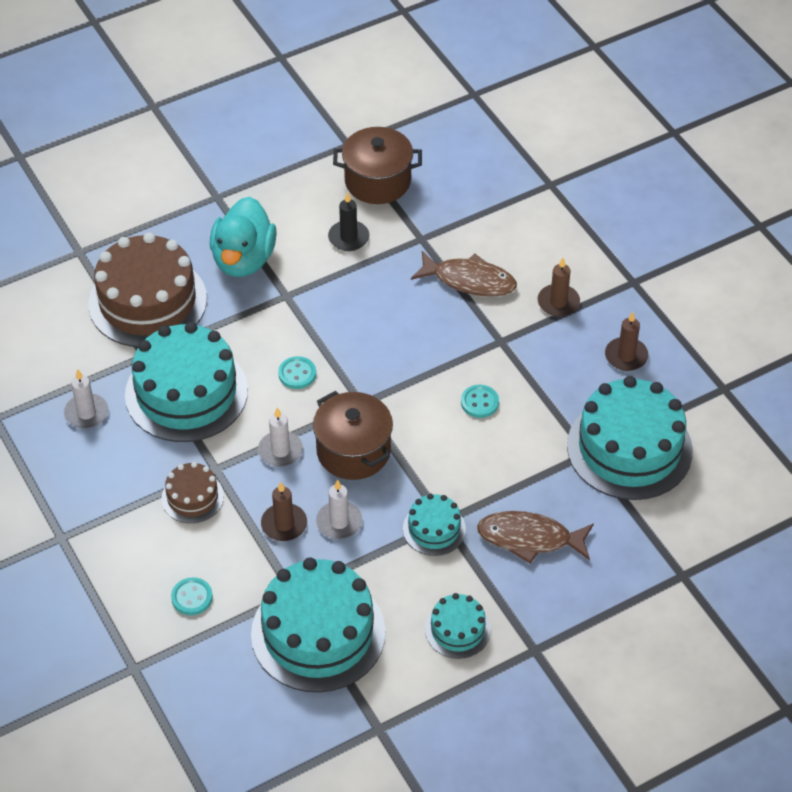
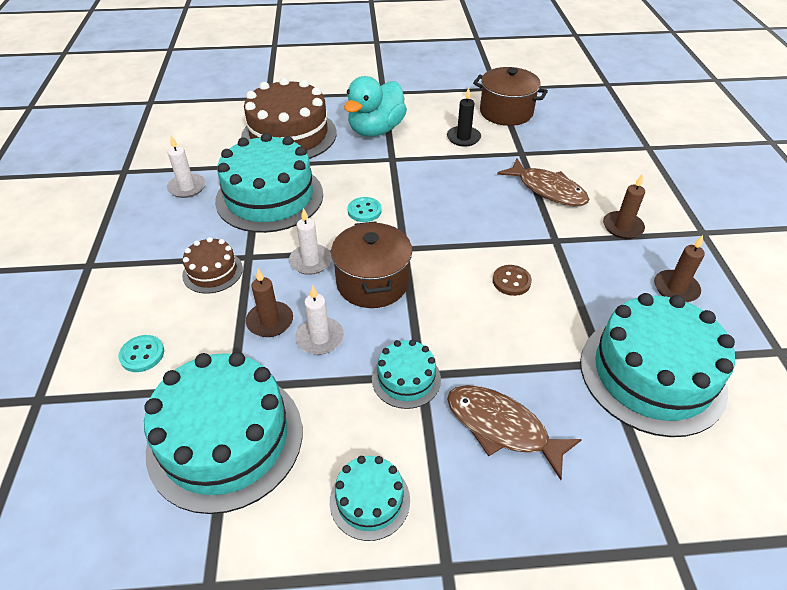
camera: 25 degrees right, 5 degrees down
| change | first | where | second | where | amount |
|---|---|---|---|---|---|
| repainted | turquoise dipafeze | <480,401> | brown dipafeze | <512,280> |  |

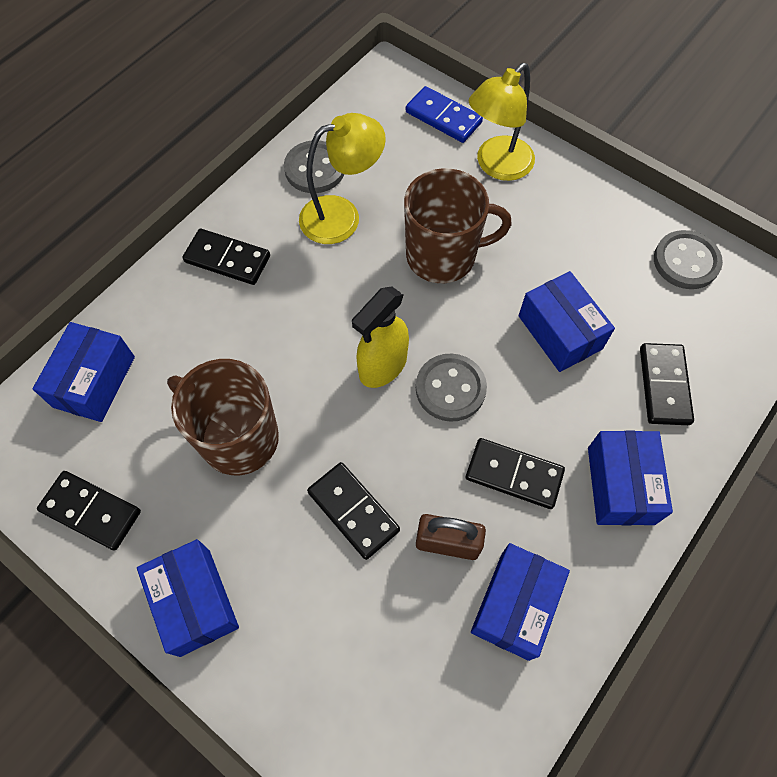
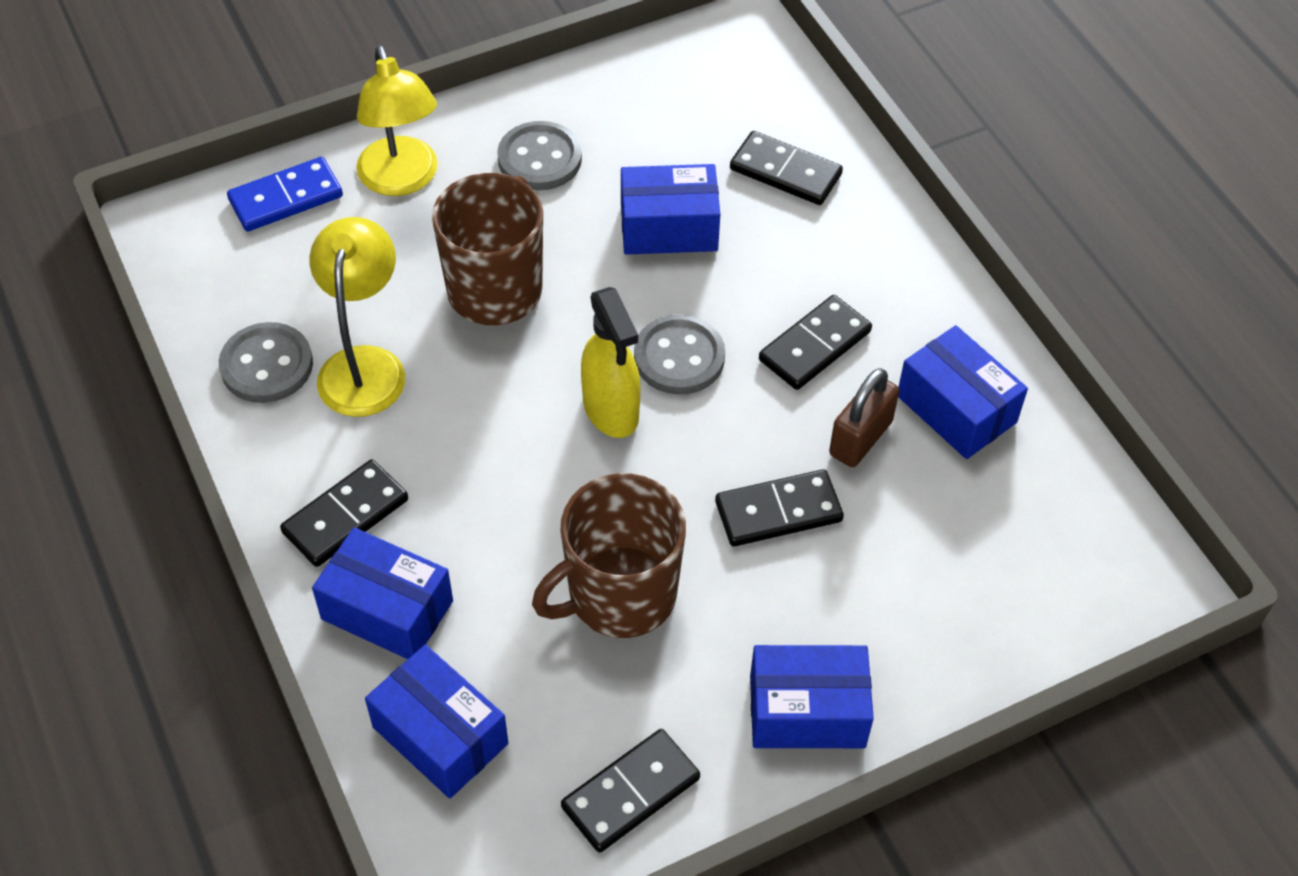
camera: 65 degrees left, 10 degrees down
| change | first | where | second | where | amount |
|---|---|---|---|---|---|
| shifted | grey dipafeze | <688,259> |  | <539,155> |  |
| shifted | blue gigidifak | <630,478> |  | <382,593> |  |

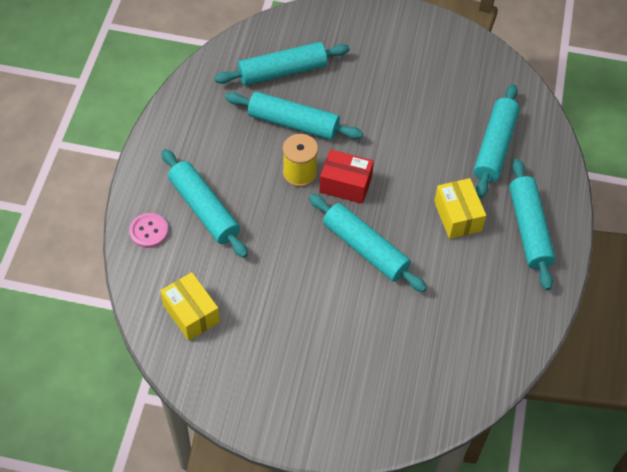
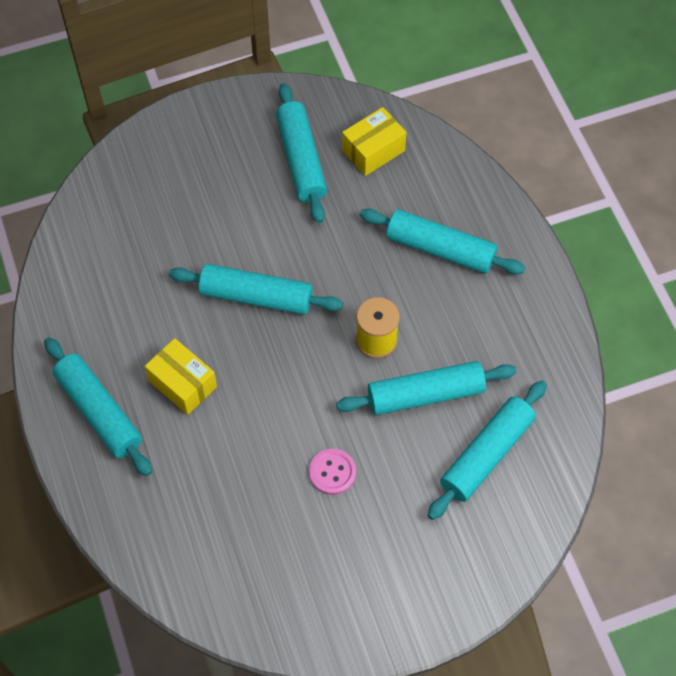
camera: 150 degrees right, 5 degrees up
| change | first | where | second | where | amount |
|---|---|---|---|---|---|
| shifted | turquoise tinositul | <497,141> |  | <301,153> |  |
| gone | red gigidifak | <346,176> |  |  |  |
| shifted | pink dipafeze | <148,230> |  | <332,472> |  |
| rotated | yellow gigidifak | <190,306> |  | <374,141> | 60 degrees counterclockwise |

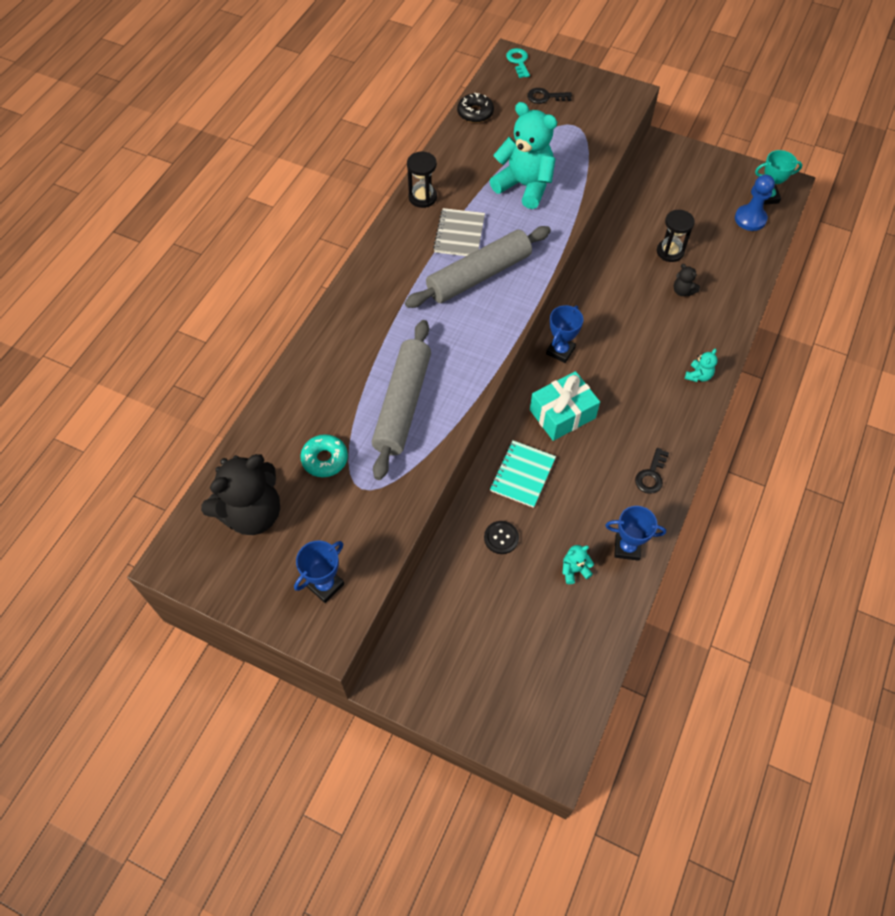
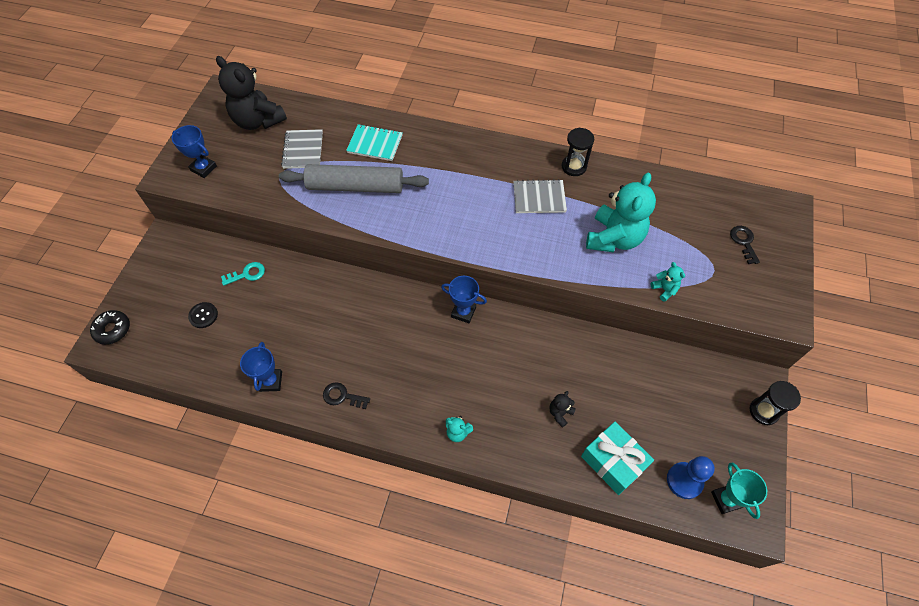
camera: 80 degrees right, 0 degrees up
| change | first | where | second | where | amount |
|---|---|---|---|---|---|
| shifted | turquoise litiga | <518,63> |  | <243,274> |  |
| shifted | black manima | <475,108> |  | <110,327> |  |
| shifted | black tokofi | <676,236> |  | <775,403> |  |
| gone | grey tinositul | <478,267> |  |  |  |
| shifted | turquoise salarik | <565,406> |  | <617,458> |  |
| swapped | turquoise manima | <324,455> | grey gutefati | <302,149> |  |
| shifted | turquoise gutefati | <523,474> |  | <374,142> |  |
| shifted | black dipafeze | <501,537> |  | <203,315> |  |
| shifted | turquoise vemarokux | <578,564> |  | <668,282> |  |

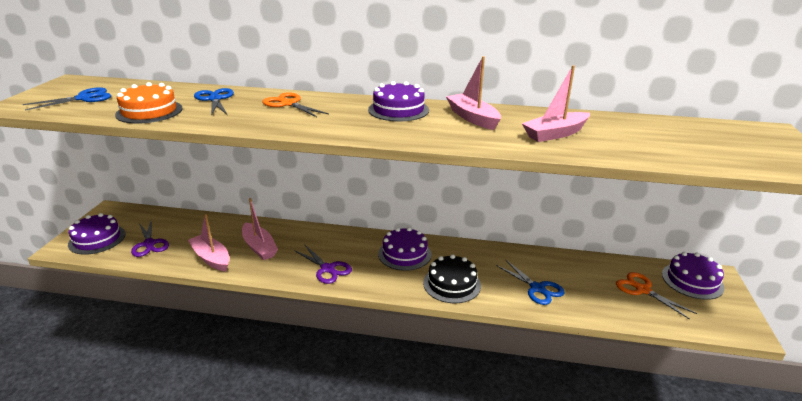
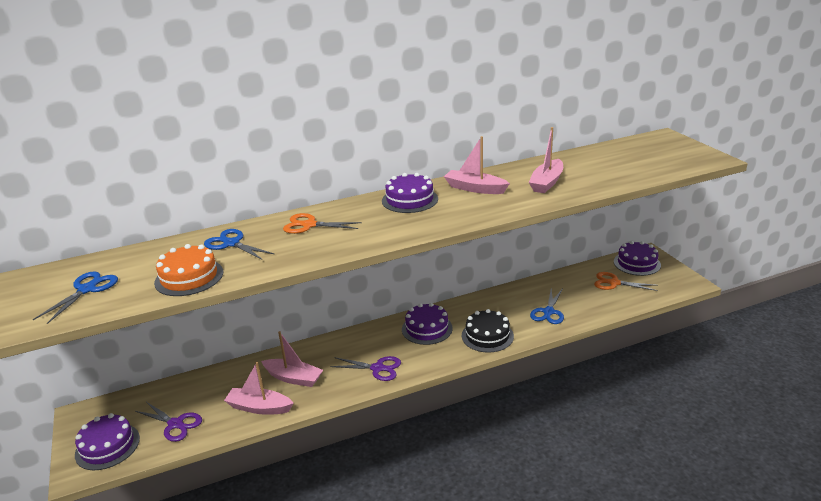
camera: 30 degrees left, 0 degrees up
| change | first | where | second | where | amount |
|---|---|---|---|---|---|
| rotated | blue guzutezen | <530,282> |  | <547,306> | 90 degrees clockwise |

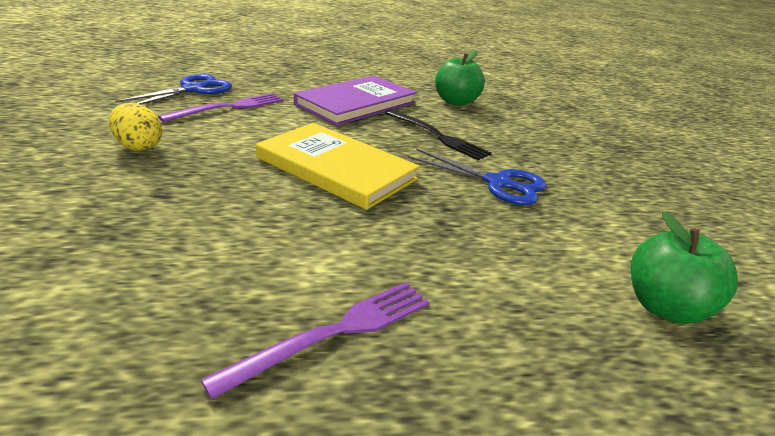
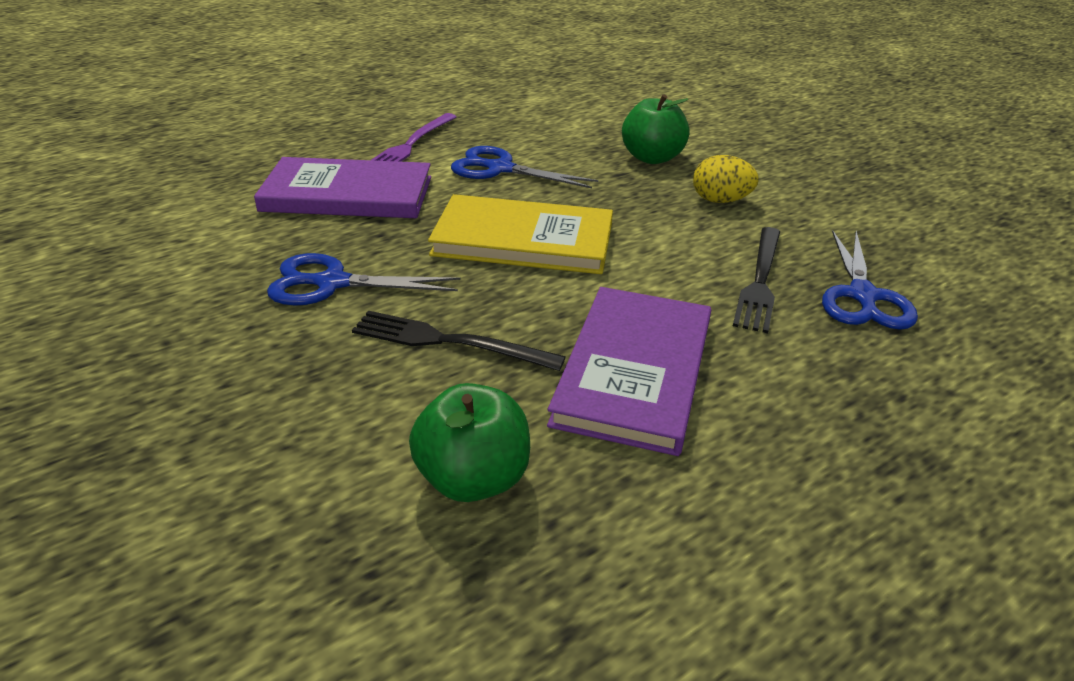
camera: 155 degrees right, 5 degrees up
| change | first | where | second | where | amount |
|---|---|---|---|---|---|
| repainted | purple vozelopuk | <220,107> | black vozelopuk | <756,280> |  |
| shifted | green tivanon | <684,267> |  | <656,129> |  |
| new |  |  | blue guzutezen | <524,167> |  |
| new |  |  | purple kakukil | <342,187> |  |

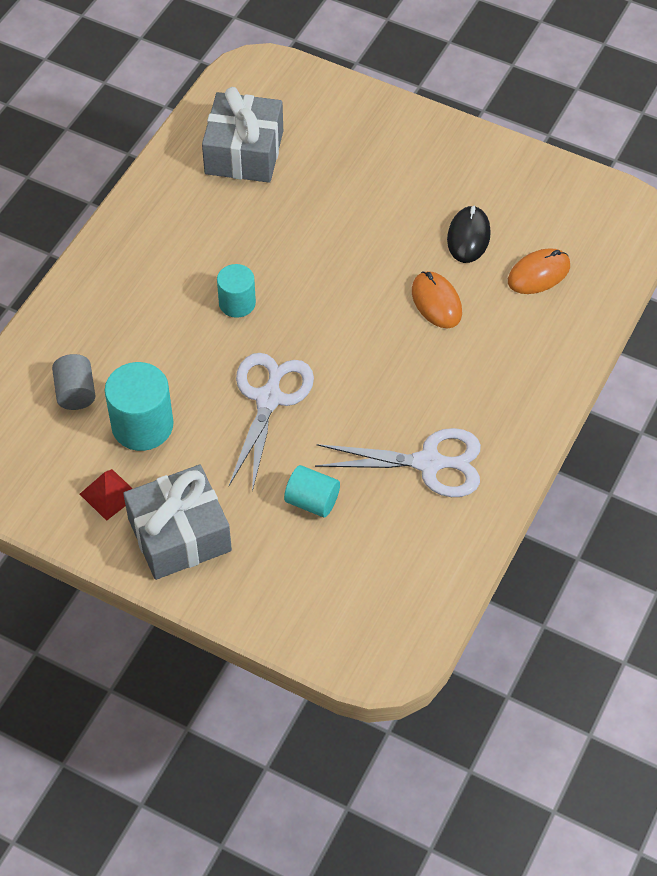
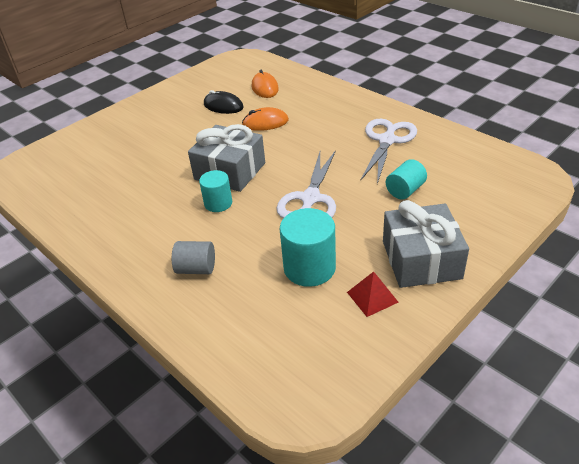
camera: 70 degrees left, 15 degrees down
| change | first | where | second | where | amount |
|---|---|---|---|---|---|
| shifted | grey salarik | <242,135> |  | <226,158> |  |
| rotated | white guzutezen | <271,422> |  | <306,184> | 105 degrees counterclockwise |
| shifted | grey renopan | <73,382> |  | <193,257> |  |

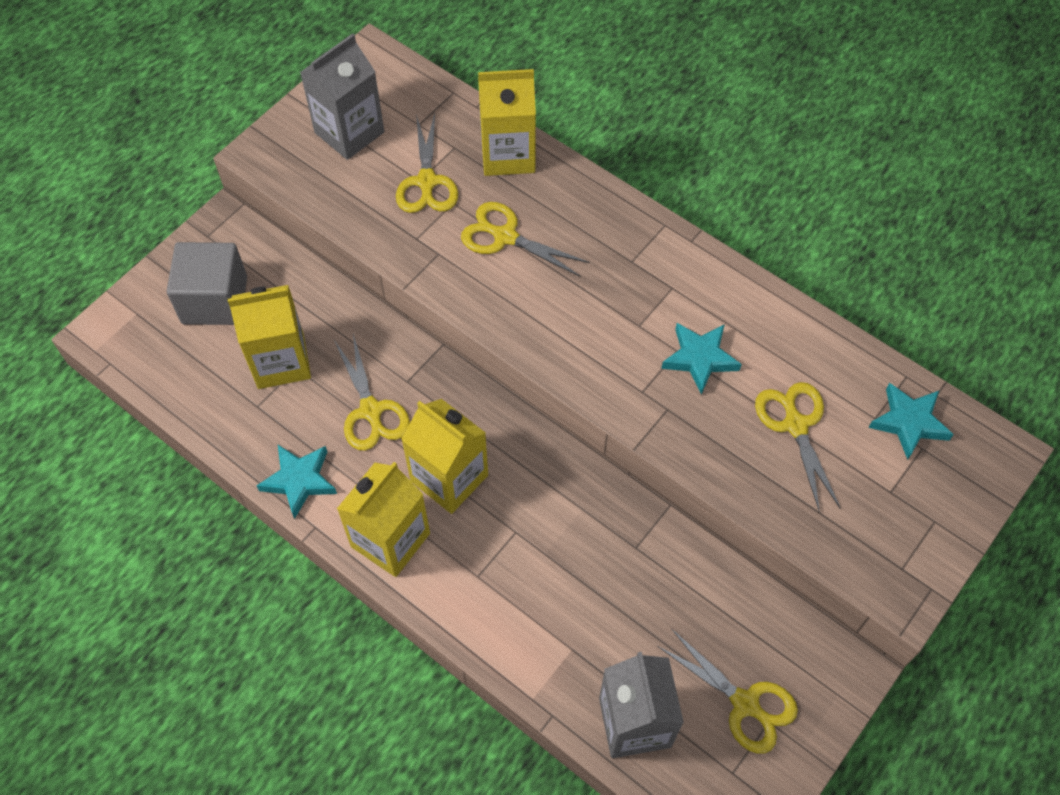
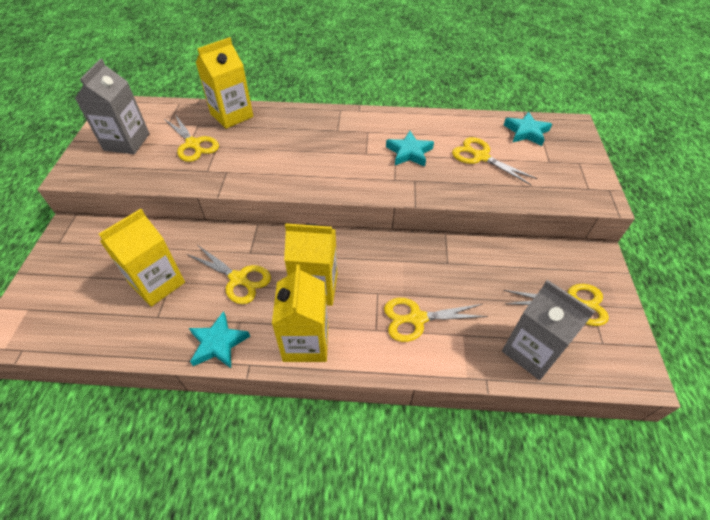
camera: 35 degrees left, 10 degrees down
| change | first | where | second | where | amount |
|---|---|---|---|---|---|
| shifted | yellow guzutezen | <525,239> |  | <436,320> |  |
| gone | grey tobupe | <207,283> |  |  |  |

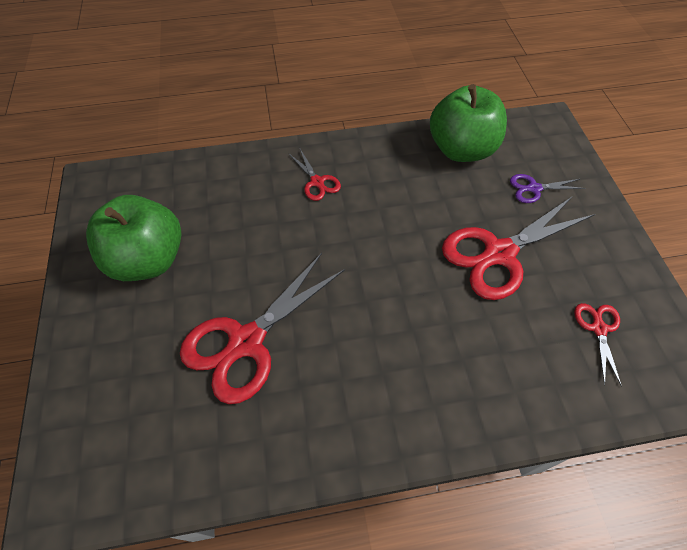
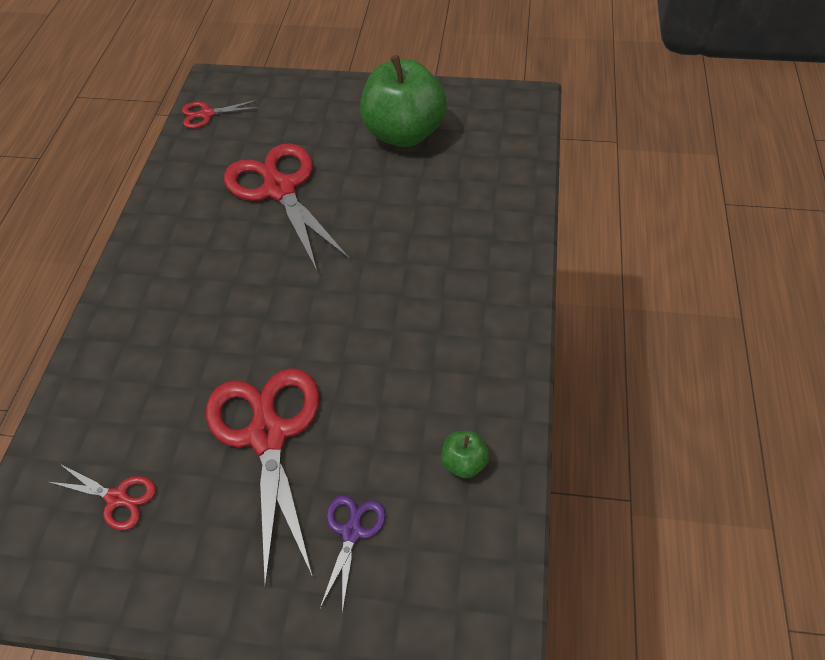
camera: 110 degrees right, 5 degrees down
| change | first | where | second | where | amount |
|---|---|---|---|---|---|
| scaled | green tivanon | <468,123> |  | <465,454> | x0.41 |
| shifted | red guzutezen | <314,175> |  | <221,114> |  |

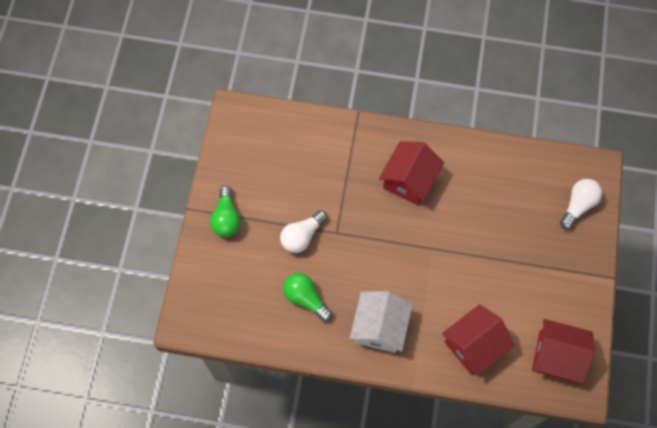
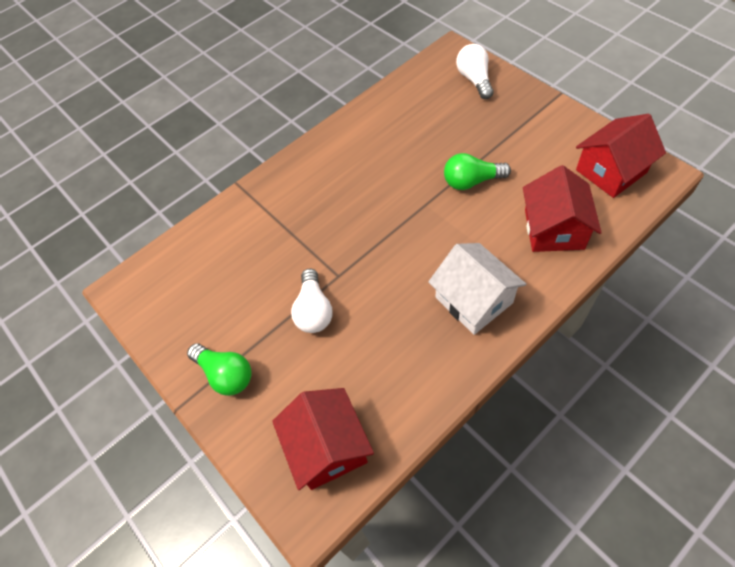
camera: 45 degrees left, 10 degrees down
| change | first | where | second | where | amount |
|---|---|---|---|---|---|
| shifted | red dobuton | <411,173> |  | <323,439> |  |
| shifted | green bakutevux | <307,297> |  | <477,171> |  |

